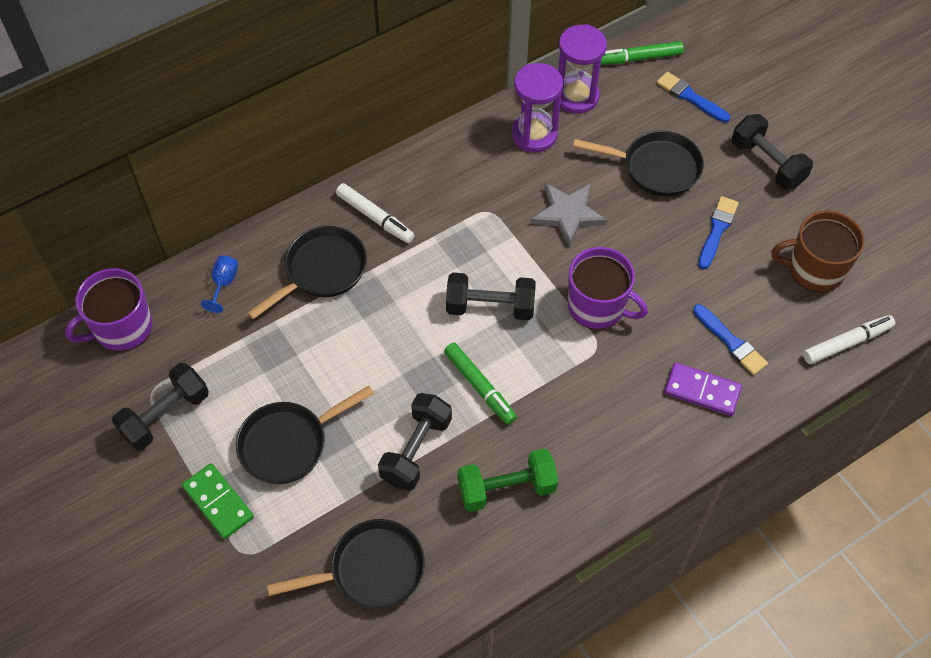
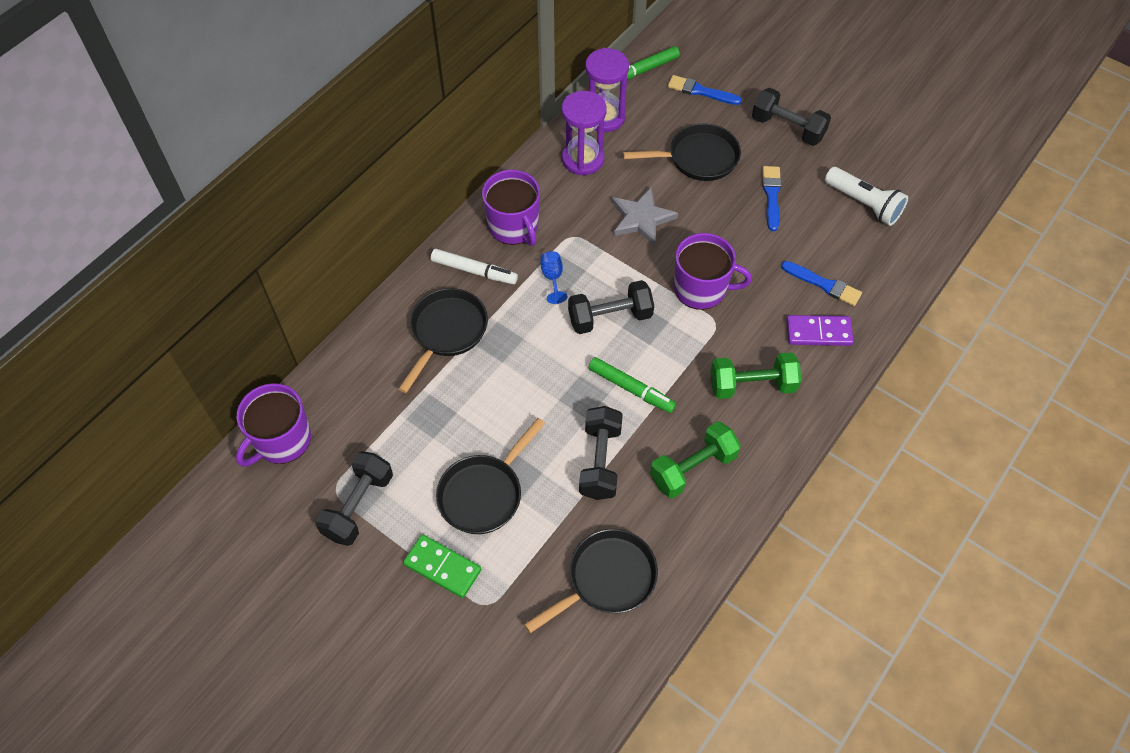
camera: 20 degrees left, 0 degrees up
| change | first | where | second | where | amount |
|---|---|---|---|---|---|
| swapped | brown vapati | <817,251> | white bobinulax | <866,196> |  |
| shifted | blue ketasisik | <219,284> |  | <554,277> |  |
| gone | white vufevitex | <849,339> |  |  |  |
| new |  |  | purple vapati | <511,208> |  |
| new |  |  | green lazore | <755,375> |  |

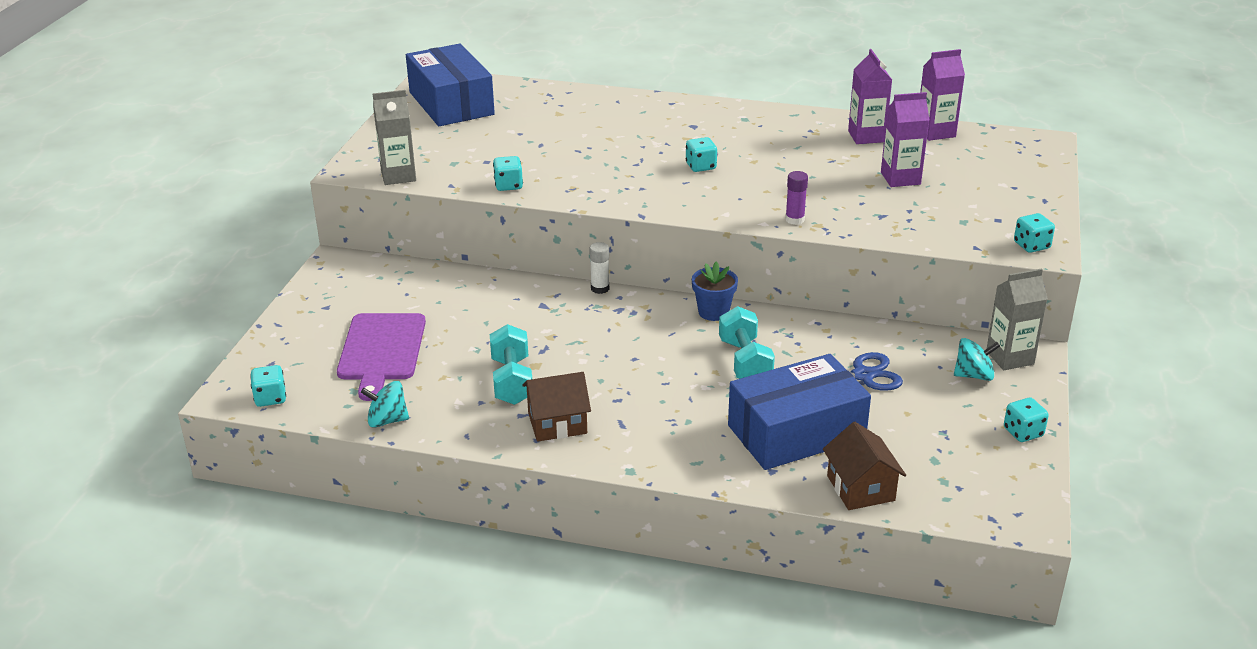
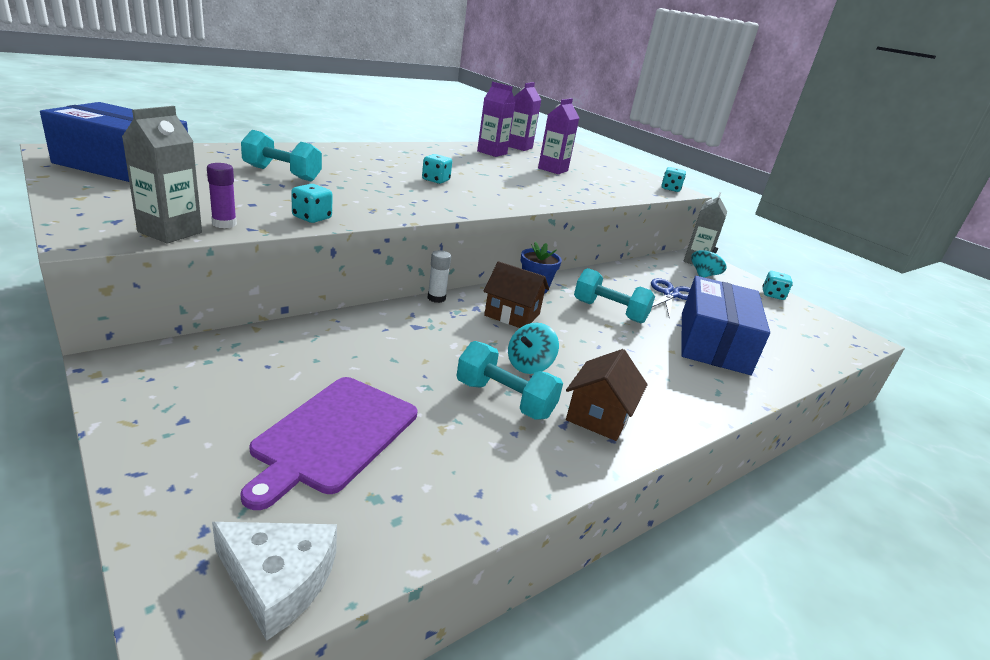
camera: 55 degrees left, 5 degrees down
| change | first | where | second | where | amount |
|---|---|---|---|---|---|
| shifted | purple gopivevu | <796,198> |  | <222,195> |  |
| rotated | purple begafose | <381,357> |  | <328,443> | 75 degrees clockwise |
| swapped | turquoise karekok | <268,386> | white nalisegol | <274,581> |  |
| shifted | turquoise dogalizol | <385,404> |  | <533,348> |  |
| shifted | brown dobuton | <864,466> |  | <516,294> |  |
| new |  |  | turquoise lazore | <281,155> |  |

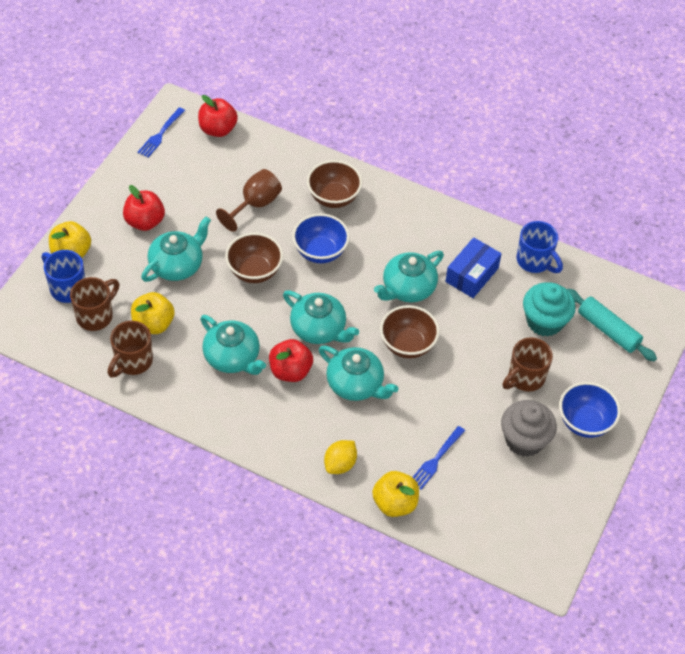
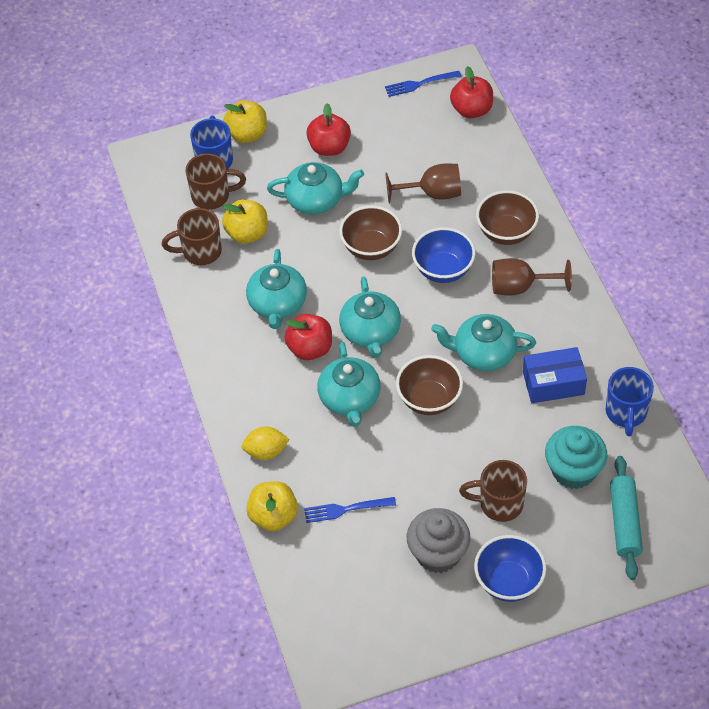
camera: 50 degrees right, 0 degrees up
| change | first | where | second | where | amount |
|---|---|---|---|---|---|
| new |  |  | brown ketasisik | <532,276> |  |

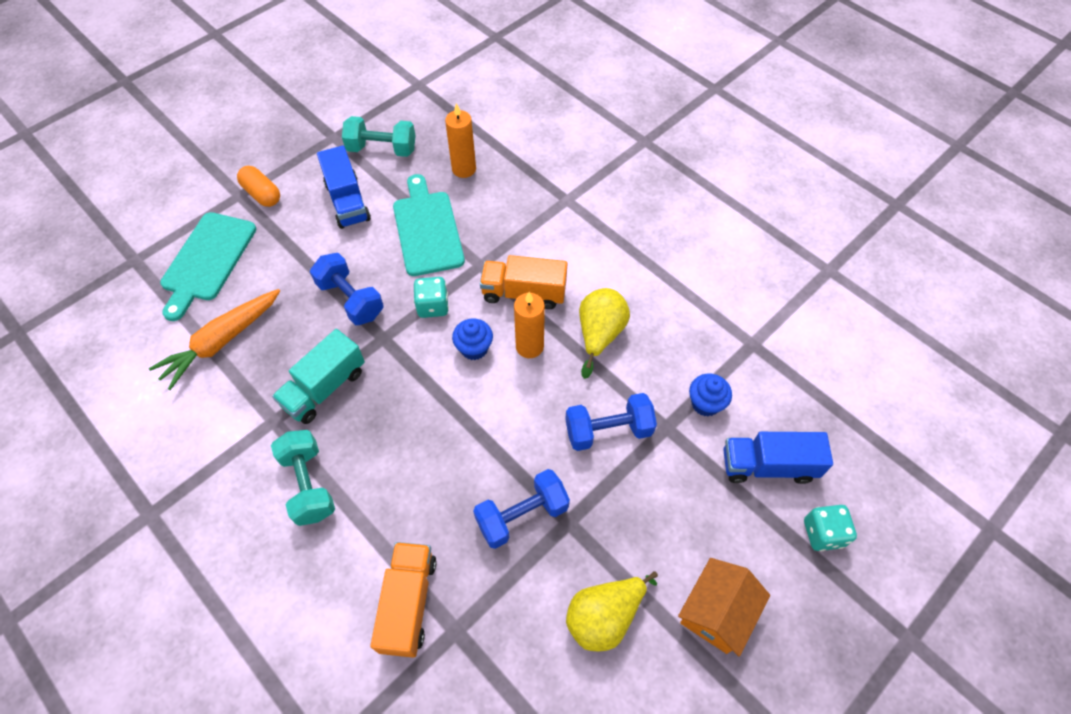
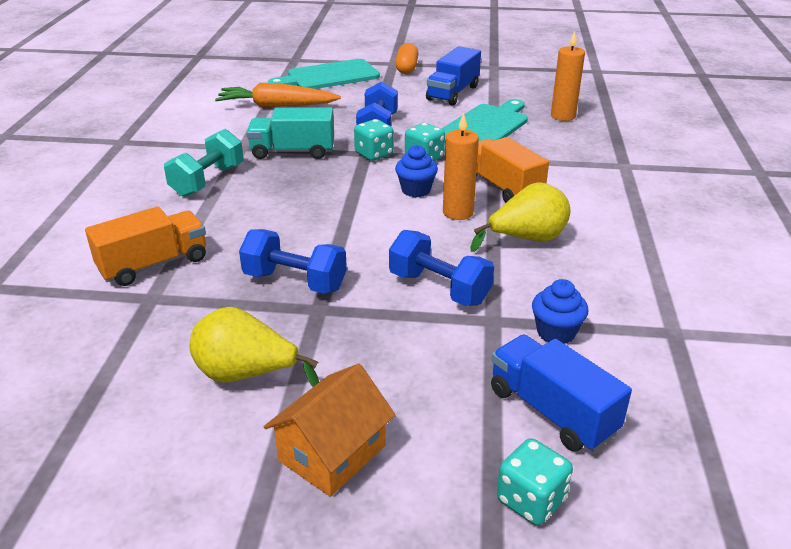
camera: 50 degrees right, 25 degrees down
| change | first | where | second | where | amount |
|---|---|---|---|---|---|
| gone | turquoise lazore | <379,136> |  |  |  |
| rotated | orange dobuton | <724,607> |  | <329,430> | 45 degrees counterclockwise |
| new |  |  | turquoise karekok | <374,140> |  |

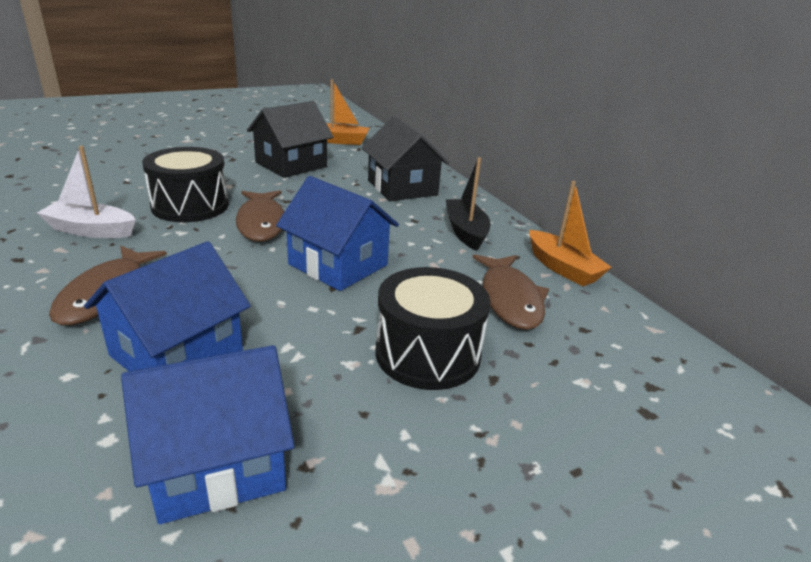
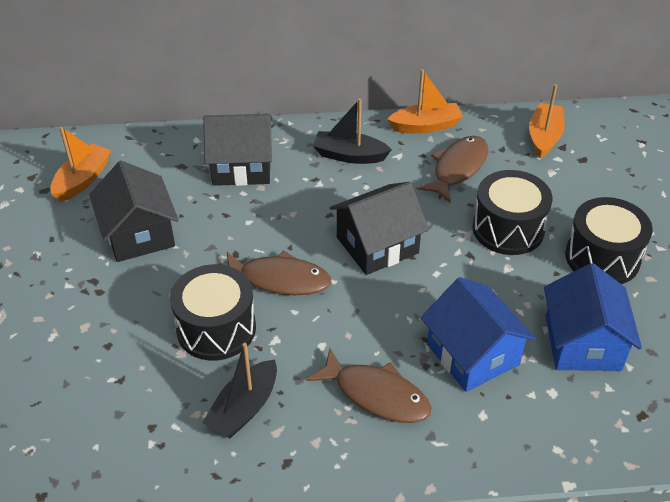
camera: 65 degrees left, 15 degrees up
| change | first | where | second | where | amount |
|---|---|---|---|---|---|
| repainted | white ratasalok | <86,192> | black ratasalok | <239,390> |  |
| repainted | blue dobuton | <337,233> | black dobuton | <379,228> |  |
| rotated | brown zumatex | <510,292> |  | <452,169> | 75 degrees counterclockwise |
| new |  |  | orange ratasalok | <547,121> |  |
| new |  |  | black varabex | <609,240> |  |

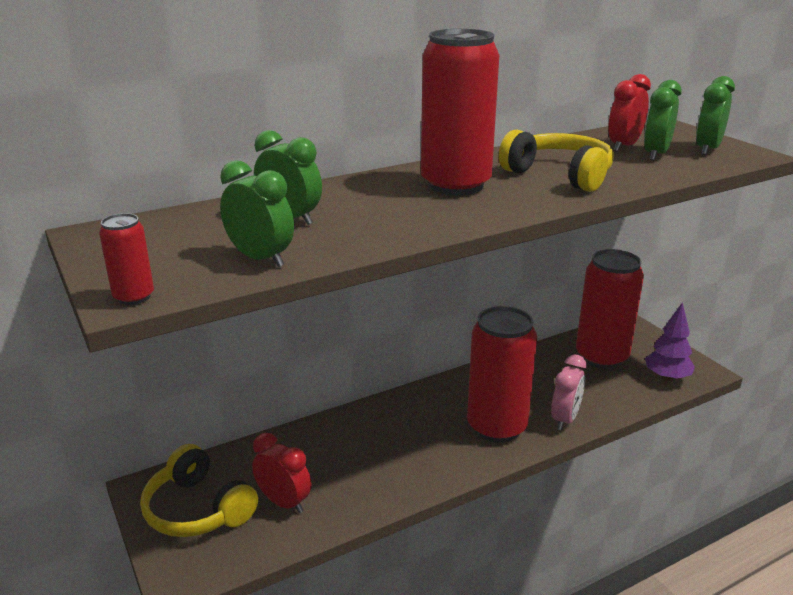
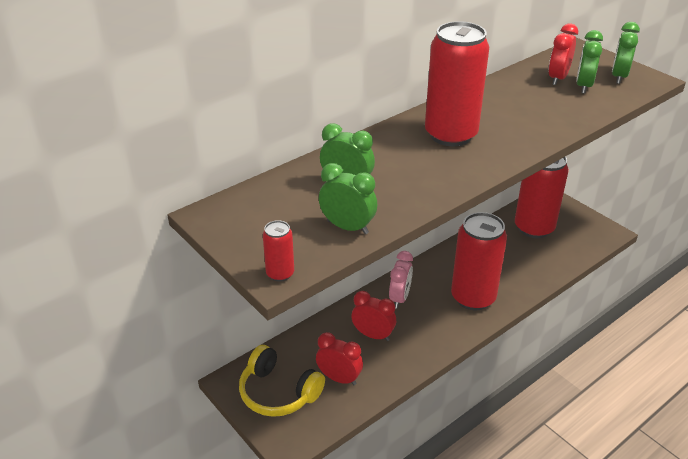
camera: 10 degrees left, 10 degrees up
| change | first | where | second | where | amount |
|---|---|---|---|---|---|
| gone | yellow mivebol | <556,161> |  |  |  |
| gone | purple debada | <670,341> |  |  |  |
| shifted | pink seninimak | <569,393> |  | <401,280> |  |
| new |  |  | red seninimak | <373,316> |  |

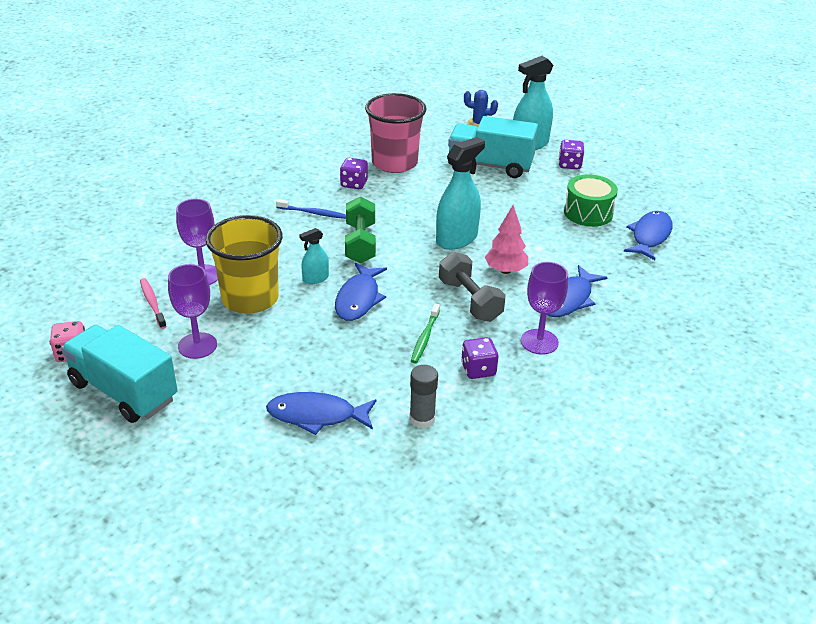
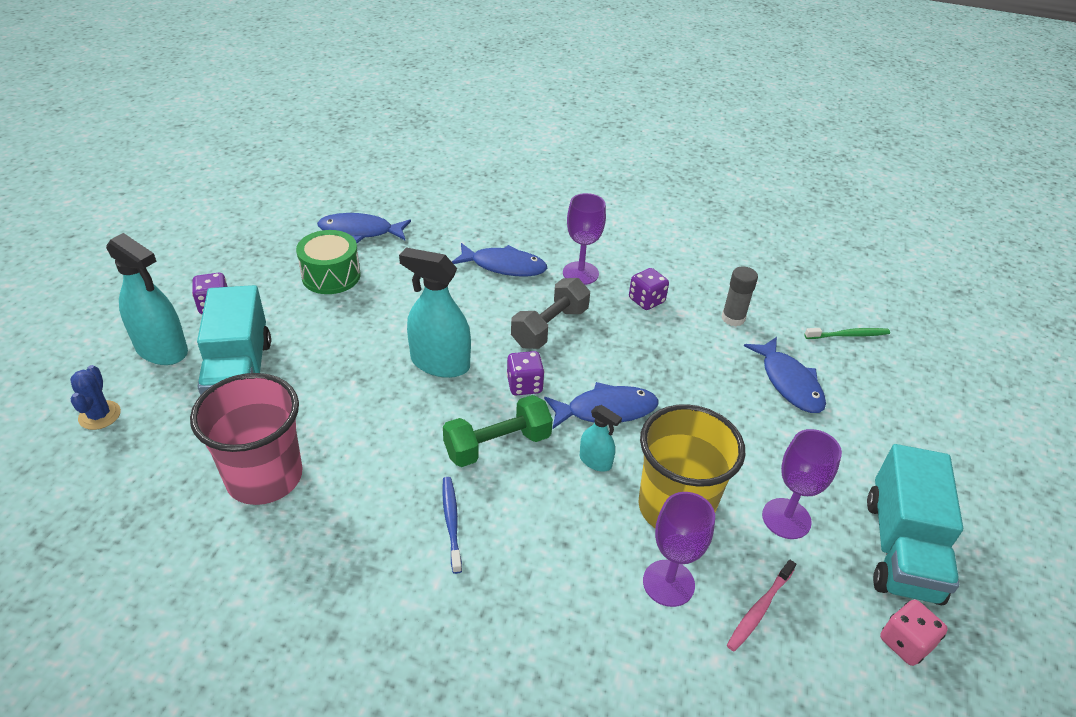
camera: 115 degrees left, 5 degrees up
| change | first | where | second | where | amount |
|---|---|---|---|---|---|
| shifted | purple karekok | <354,173> |  | <526,373> |  |
| gone | pink debada | <506,239> |  |  |  |
| shifted | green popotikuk | <425,333> |  | <847,333> |  |

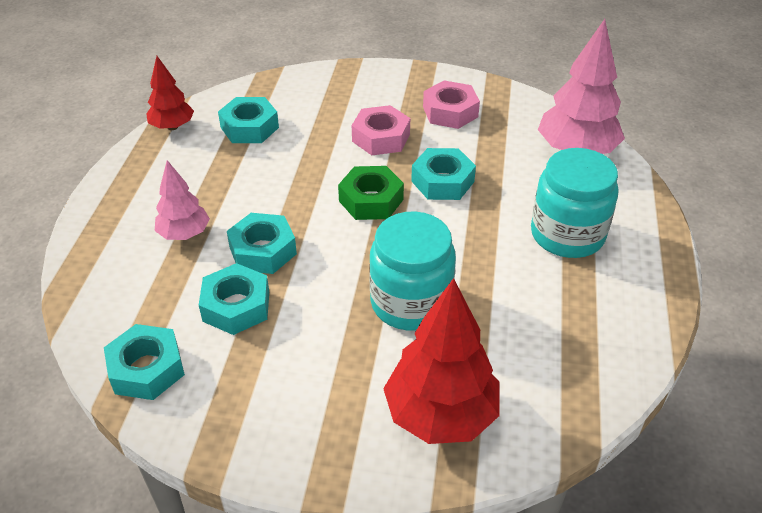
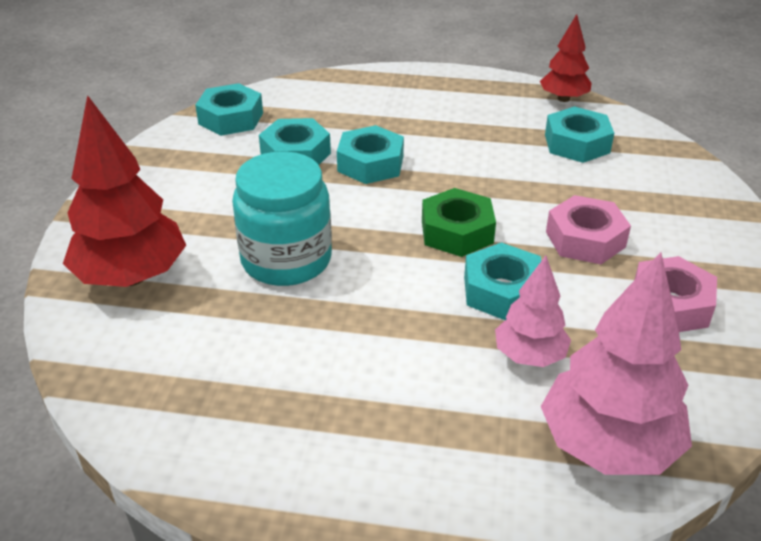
camera: 90 degrees right, 5 degrees down
| change | first | where | second | where | amount |
|---|---|---|---|---|---|
| gone | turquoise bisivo | <574,203> |  |  |  |
| shifted | pink debada | <182,200> |  | <533,311> |  |

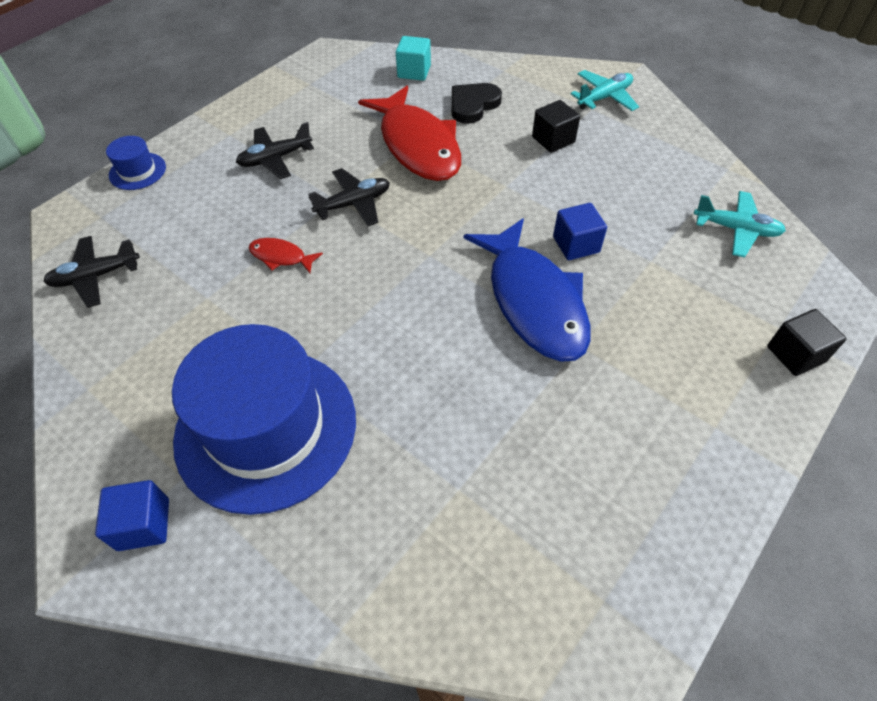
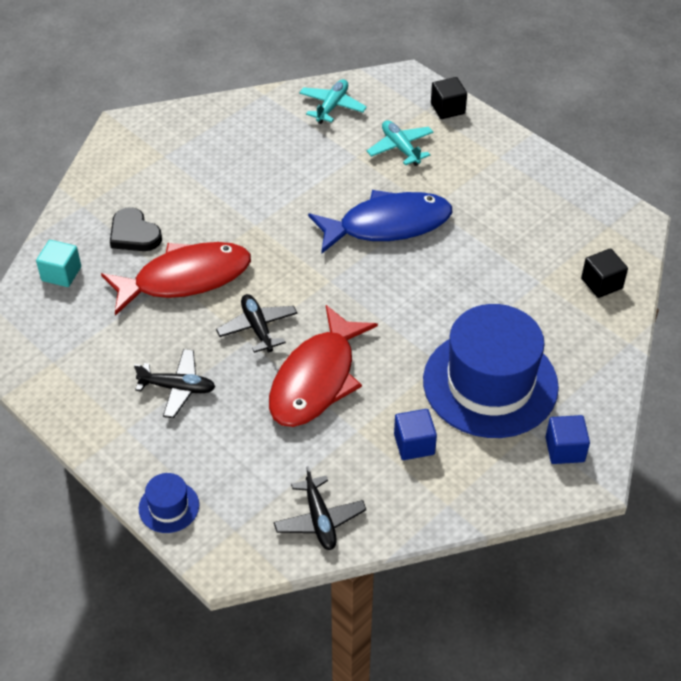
camera: 85 degrees left, 5 degrees down
| change | first | where | second | where | amount |
|---|---|---|---|---|---|
| shifted | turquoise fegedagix | <605,90> |  | <400,143> |  |
| shifted | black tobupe | <556,126> |  | <604,273> |  |
| rotated | black fegedagix | <275,150> |  | <174,383> | 60 degrees counterclockwise |
| shifted | blue tobupe | <580,231> |  | <415,434> |  |
| scaled | red zumatex | <286,255> |  | <323,366> | x2.35 |

